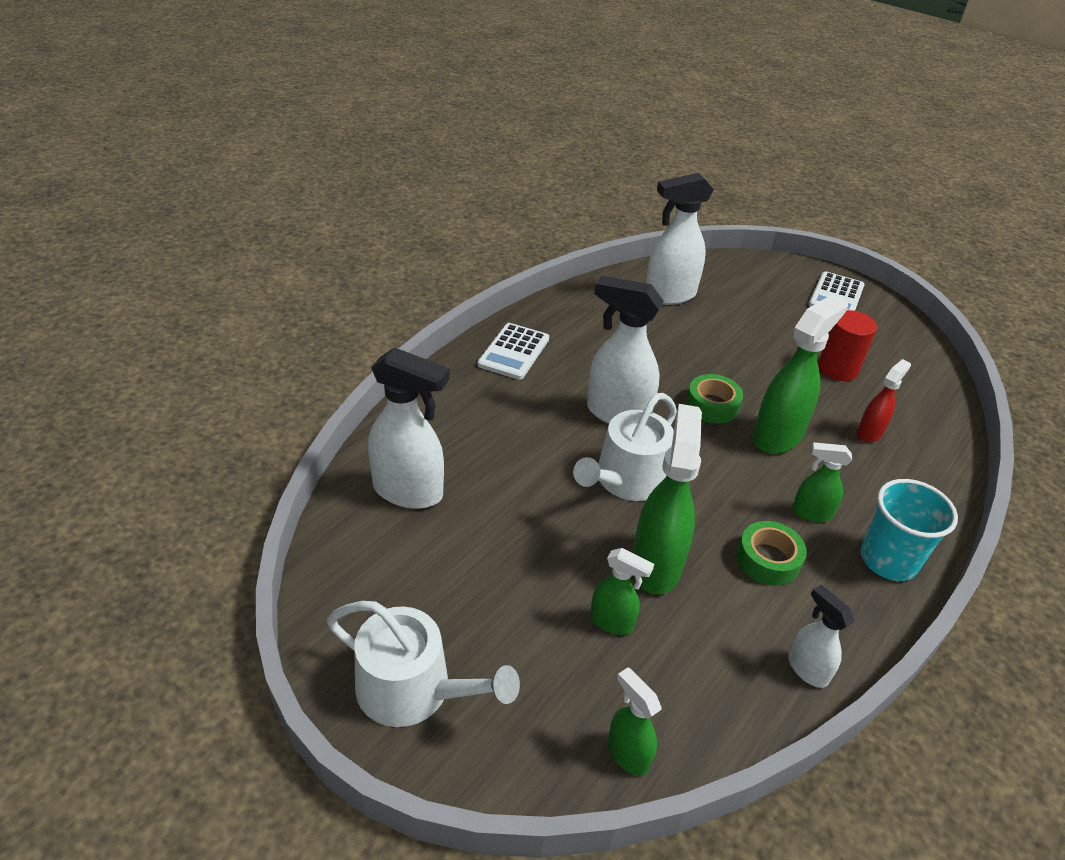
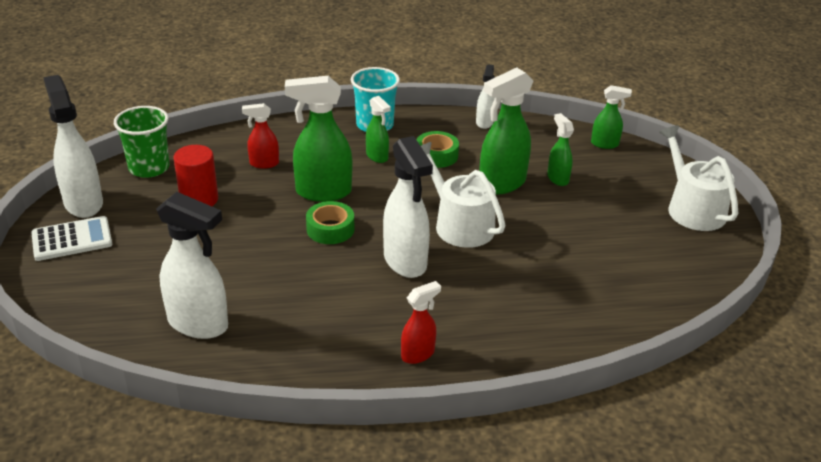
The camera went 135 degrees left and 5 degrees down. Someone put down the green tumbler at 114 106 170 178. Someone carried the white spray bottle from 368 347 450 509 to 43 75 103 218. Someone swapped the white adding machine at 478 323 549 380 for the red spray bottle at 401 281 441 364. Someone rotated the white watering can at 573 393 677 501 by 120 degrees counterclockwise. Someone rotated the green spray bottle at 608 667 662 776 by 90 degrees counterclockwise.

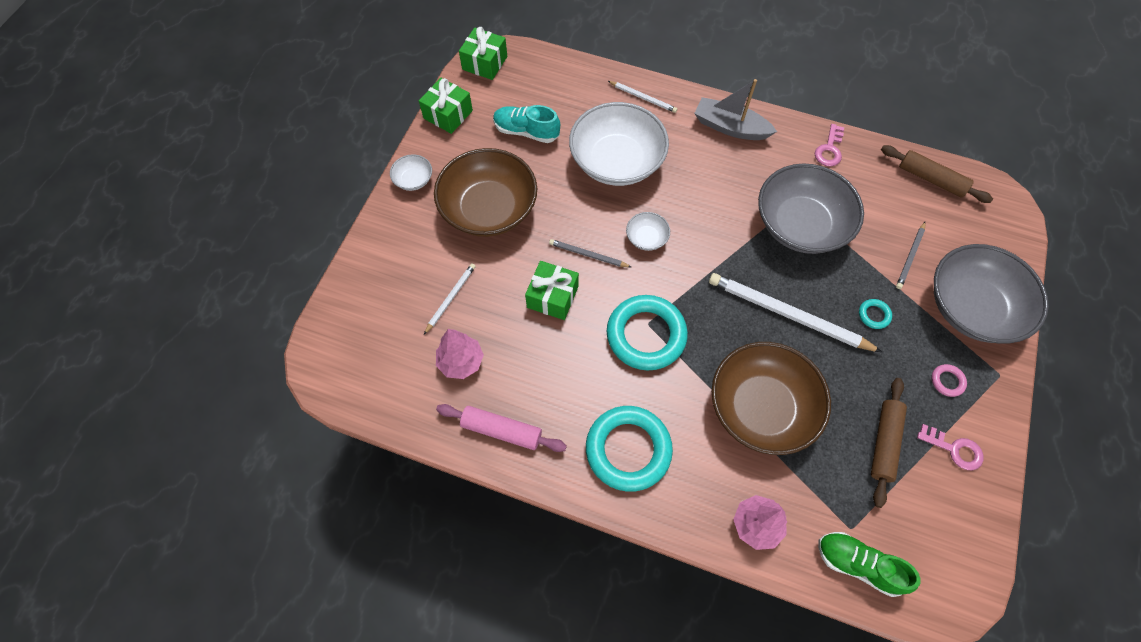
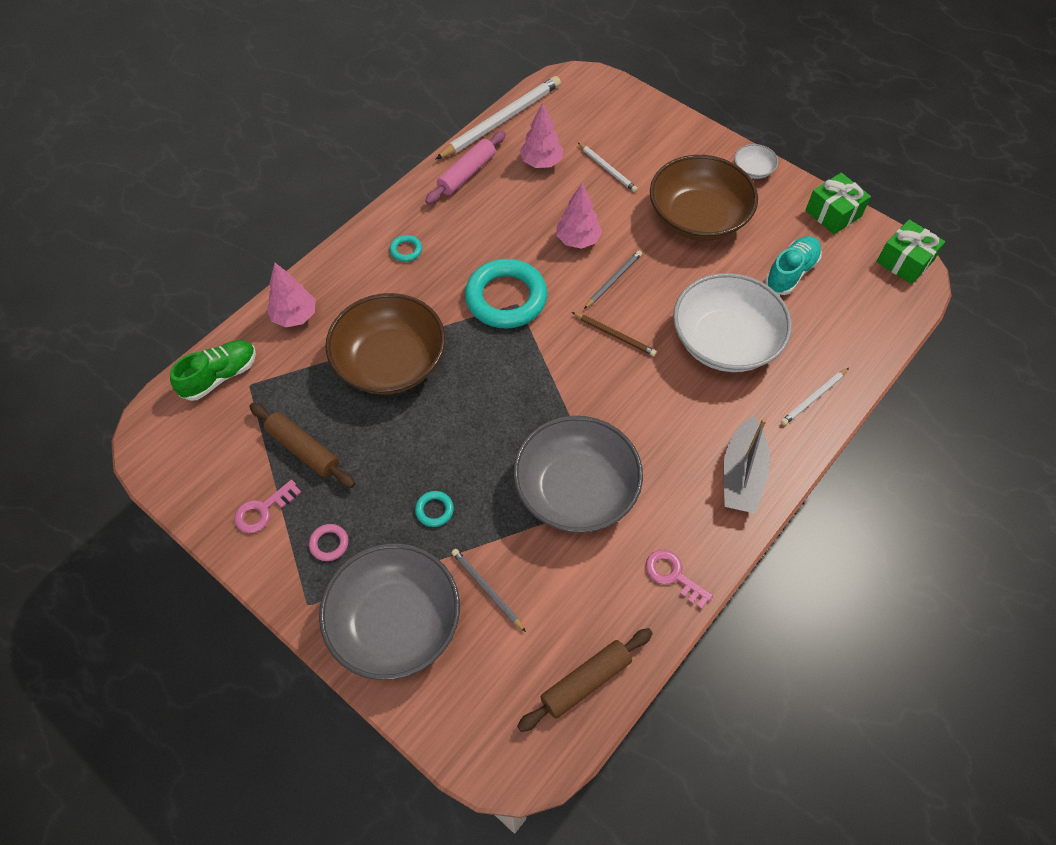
The camera went 110 degrees right and 5 degrees down. Someone carried the white wooden pencil from 709 273 882 352 to 435 76 561 160. Someone swapped the green present at 525 261 579 320 for the rosy toy tree at 556 183 602 249. Someone swapped the white deep dish at 626 212 670 251 for the russet wooden pencil at 572 312 657 356. Someone rotated the grey boat at 694 79 777 140 by 150 degrees clockwise. Someone scaled the turquoise hoop at 586 406 673 492 by 0.41.

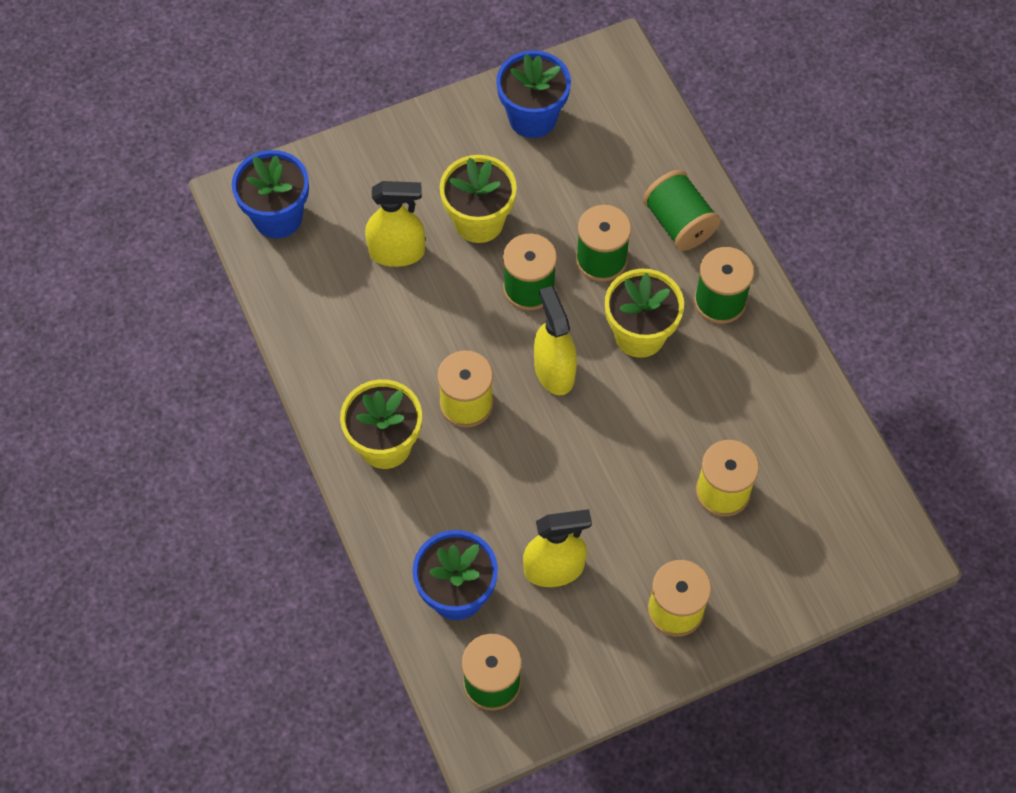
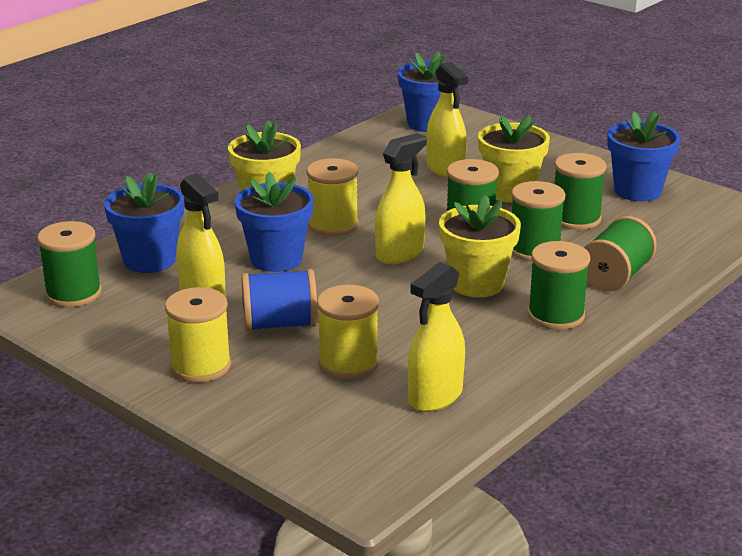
The camera went 65 degrees right and 35 degrees down. Someone put down the cobalt plant pot at 235 172 314 272. Someone put down the cobalt bobbin at 241 269 318 331. Someone put down the yellow spray bottle at 408 262 465 412. Someone put down the green bobbin at 554 153 606 230.

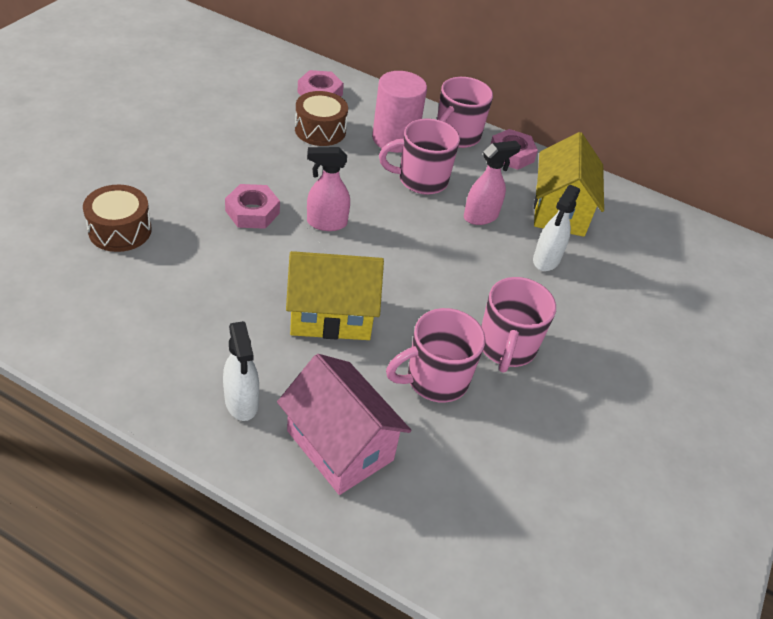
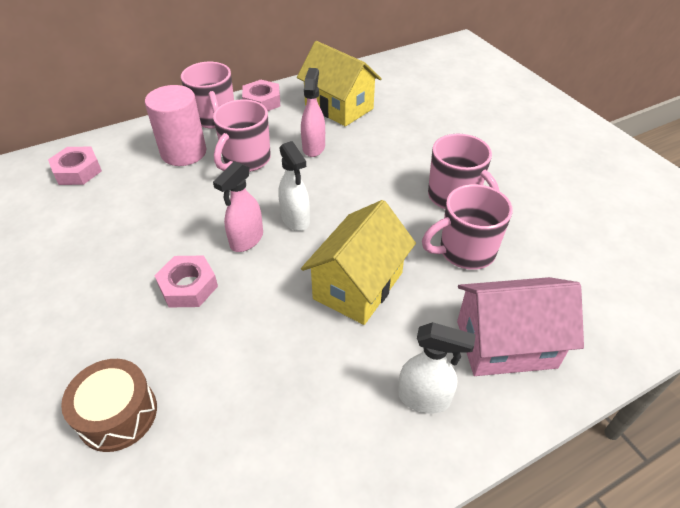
The camera went 50 degrees left and 0 degrees up. Someone took away the russet drum at 295 91 348 146. Someone carried the white spray bottle from 533 185 580 271 to 278 141 310 231. Someone rotated the rosy mug at 386 308 486 403 by 60 degrees clockwise.

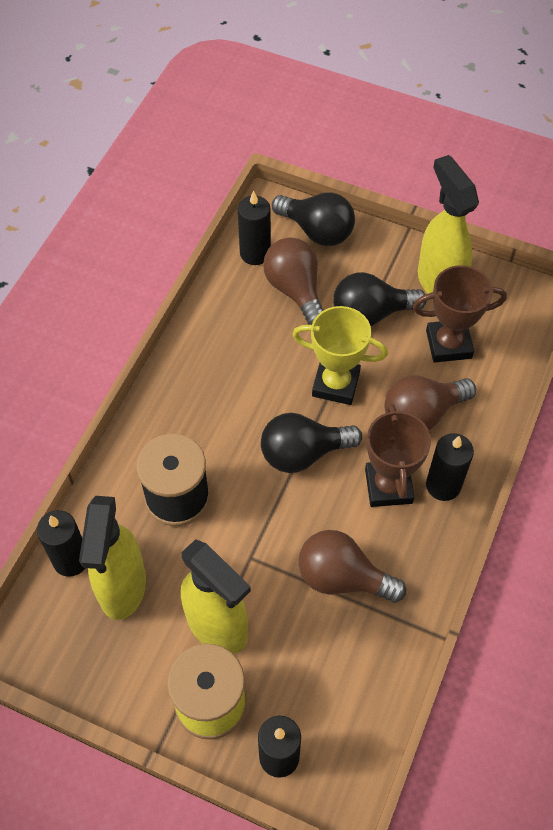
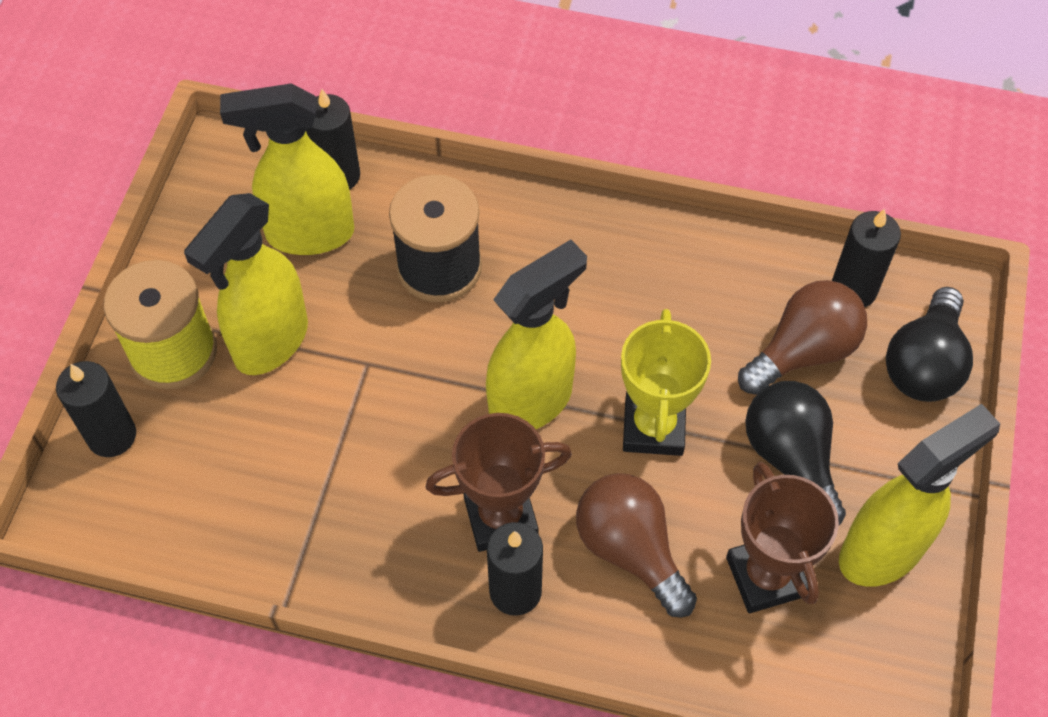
The camera went 80 degrees right and 0 degrees up. Someone took away the russet lightbulb at 299 530 406 603. Someone swapped the ebony lightbulb at 261 413 362 473 for the yellow spray bottle at 486 240 587 429.

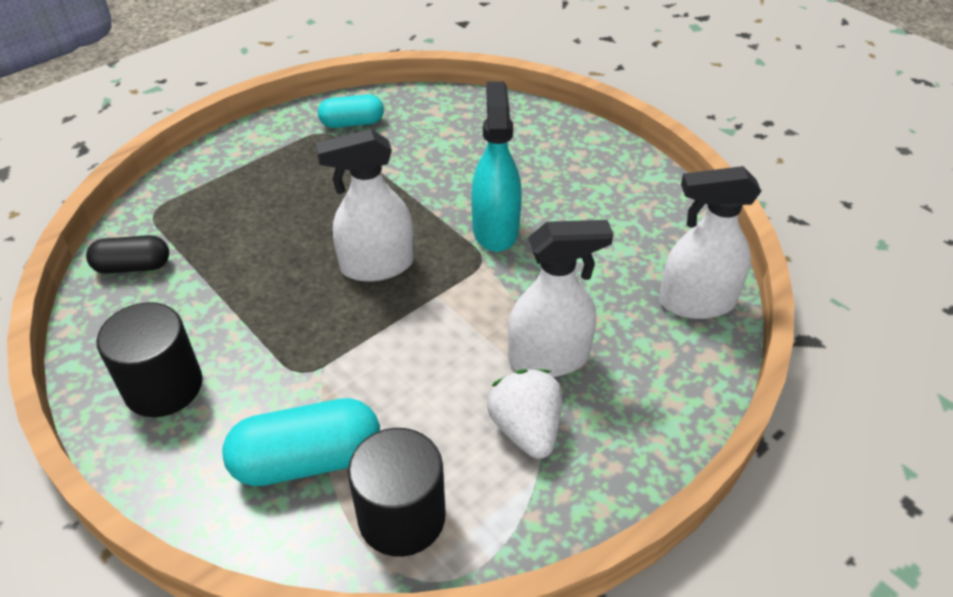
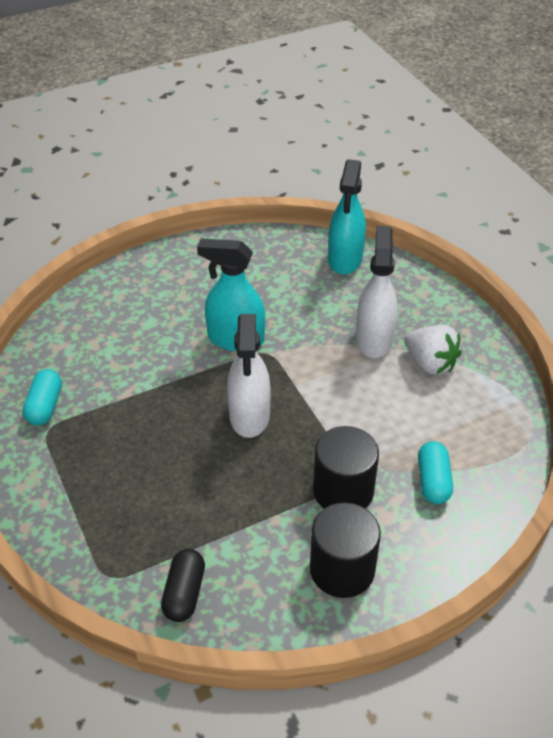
The camera went 75 degrees left and 0 degrees up. Someone carried the ebony cylinder from 348 428 446 557 to 313 426 379 509. Someone repainted the white spray bottle at 659 166 761 319, which became the turquoise spray bottle at 328 159 366 274. Someone rotated the white toy strawberry at 487 369 562 459 by 135 degrees counterclockwise. Someone scaled the turquoise pill at 222 398 380 486 by 0.63.

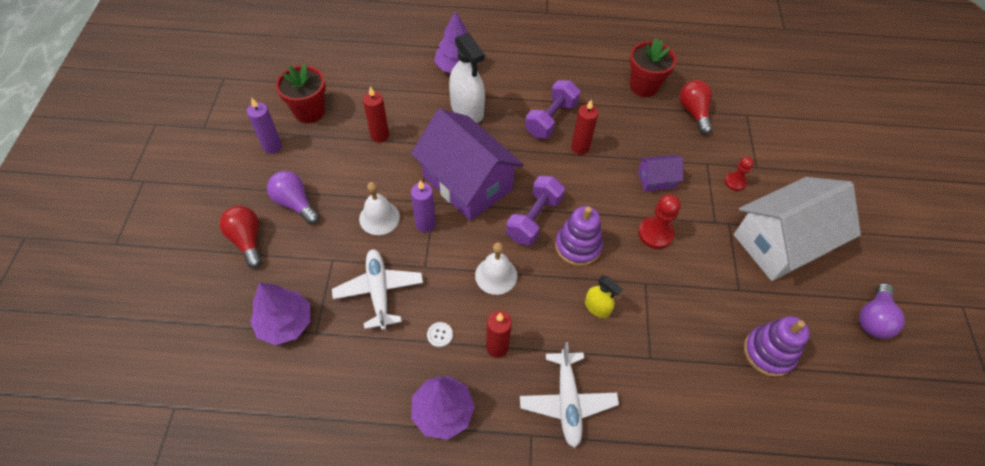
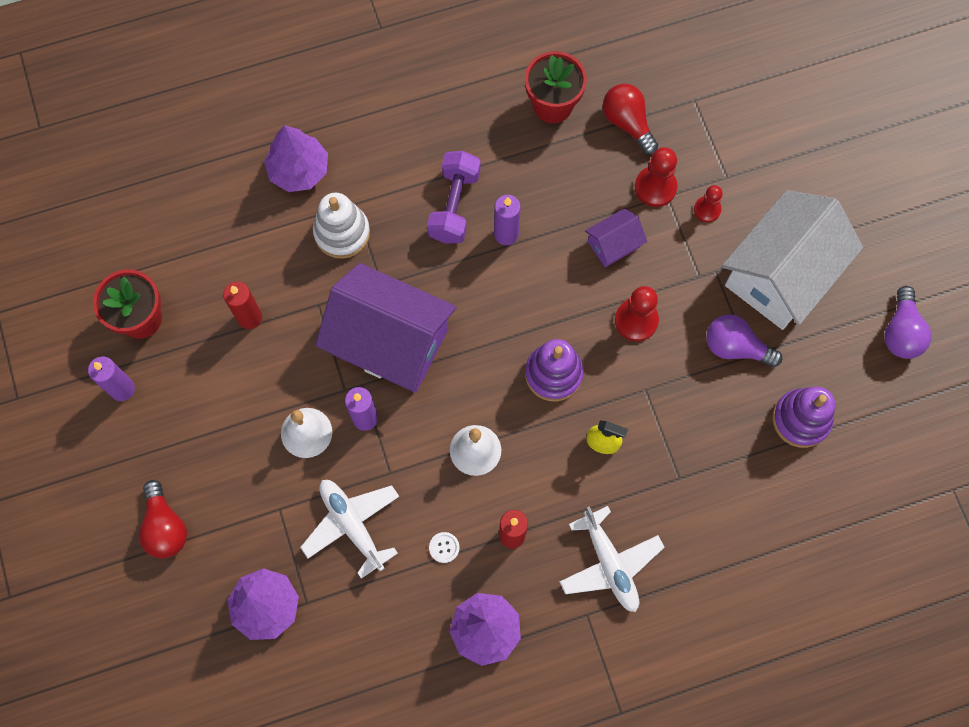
The camera went 20 degrees left and 15 degrees up. Someone took away the royal purple free weight at 506 176 565 246. Someone put down the red chess pawn at 635 147 677 207. Someone carried the royal purple lightbulb from 267 171 319 224 to 706 314 782 367. Someone swapped the white spray bottle at 449 32 485 123 for the white stacking rings at 313 193 370 259. Someone repainted the red pillar candle at 571 100 598 155, which became the royal purple pillar candle at 494 195 521 245. Someone rotated the red lightbulb at 220 206 262 268 by 150 degrees counterclockwise.

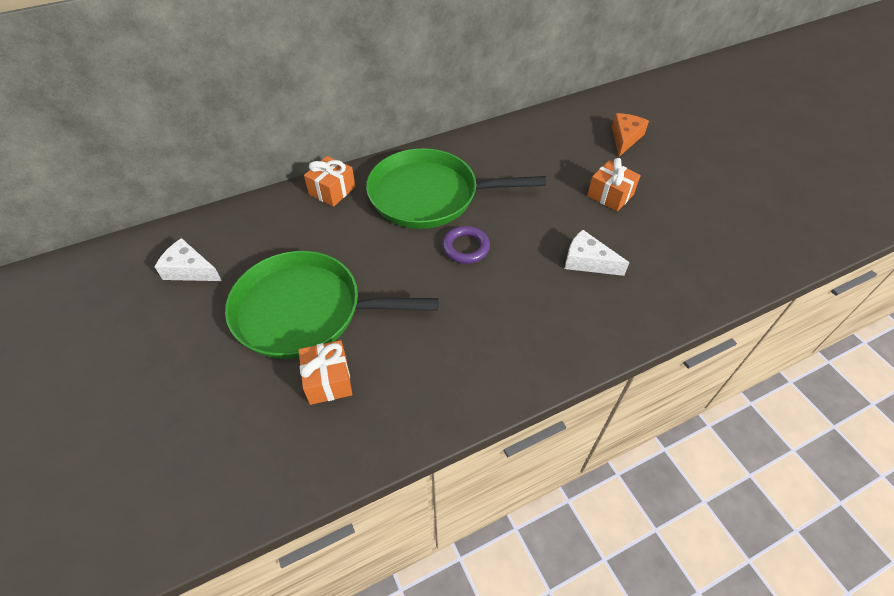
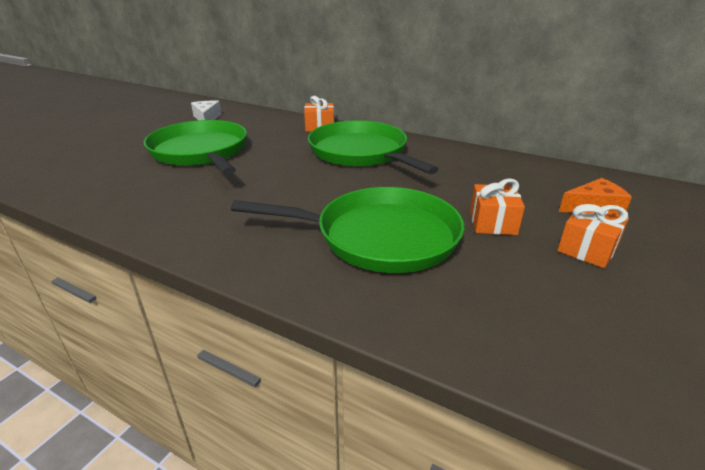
The camera went 55 degrees right and 20 degrees down. Someone took away the royal purple hoop at 442 226 490 264. Someone carried the orange-coloured present from 298 340 352 405 to 557 204 629 268. Someone swapped the white cheese at 565 230 629 276 for the green skillet at 231 187 465 273.

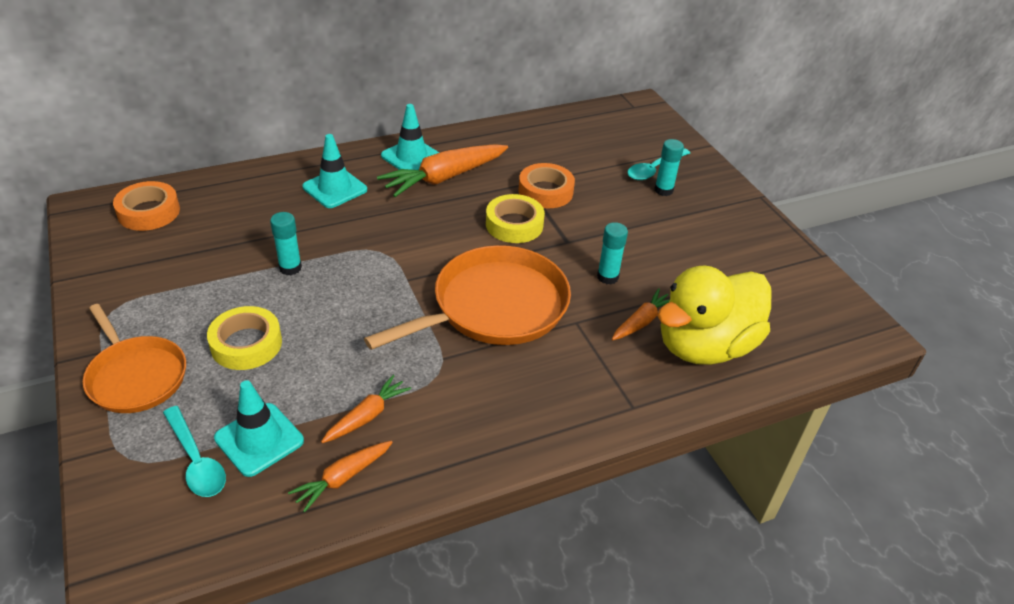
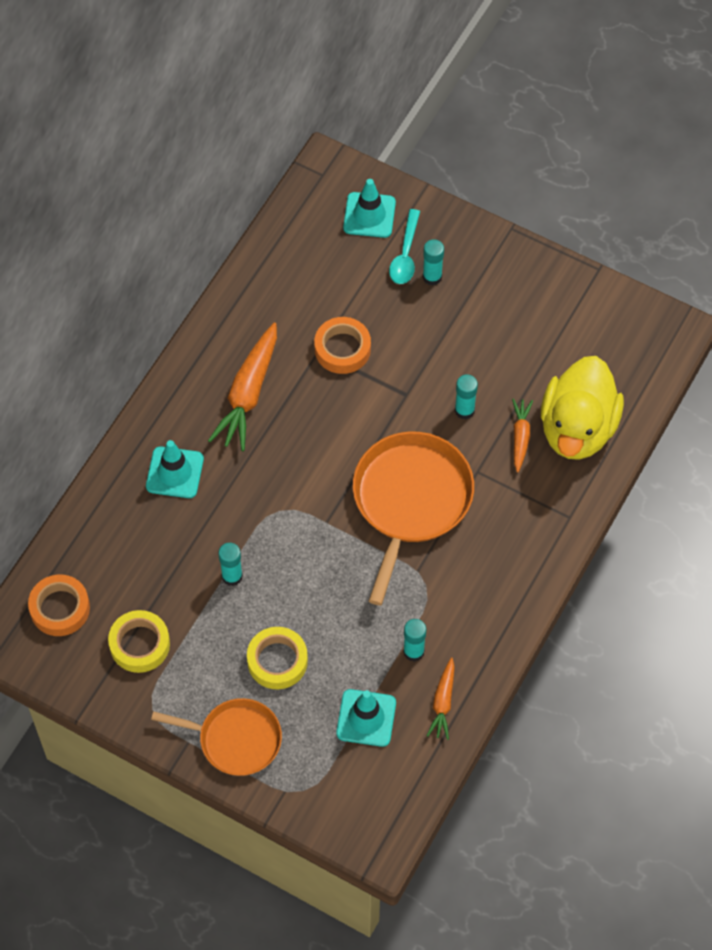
The camera went 35 degrees left and 20 degrees up. Someone took away the turquoise teaspoon at 163 406 226 497. Someone carried the turquoise traffic cone from 381 104 439 170 to 343 179 396 238. Someone carried the yellow roll of tape from 486 194 545 243 to 108 610 170 673. Someone swapped the orange-coloured carrot at 321 375 411 443 for the turquoise glue at 403 619 426 662.

